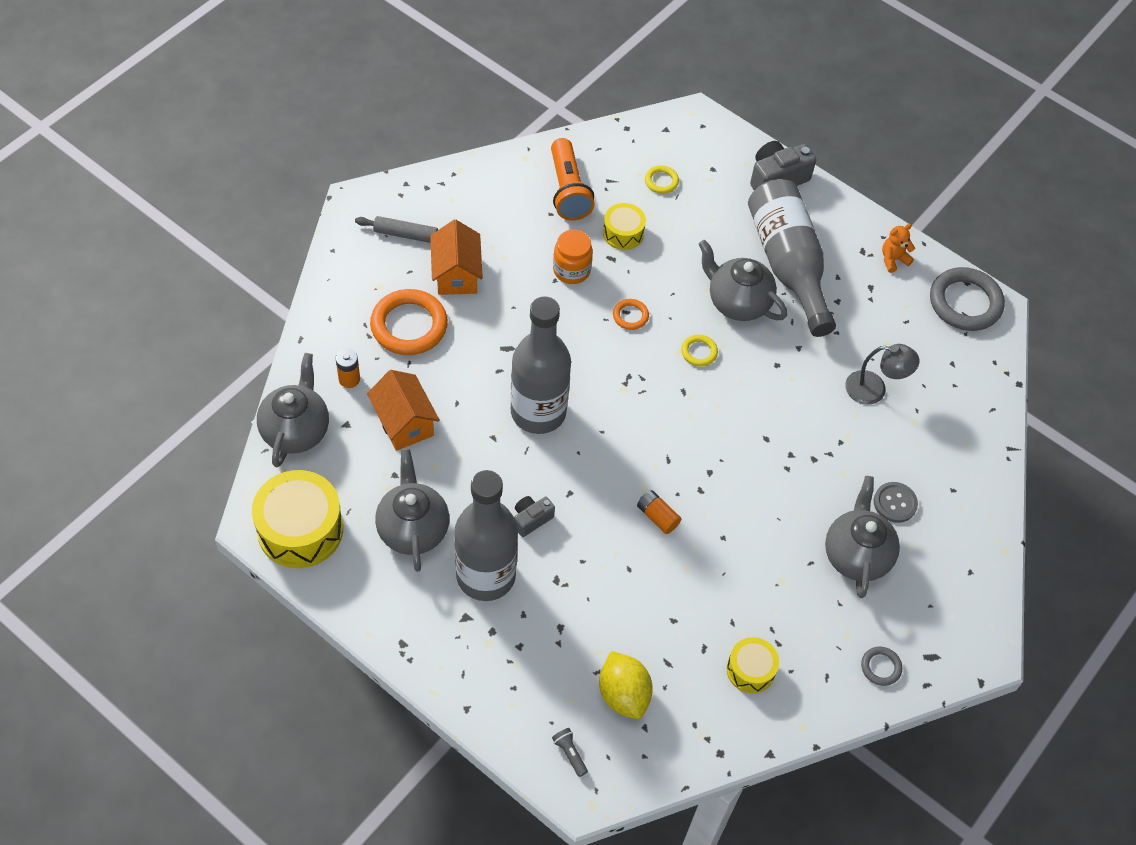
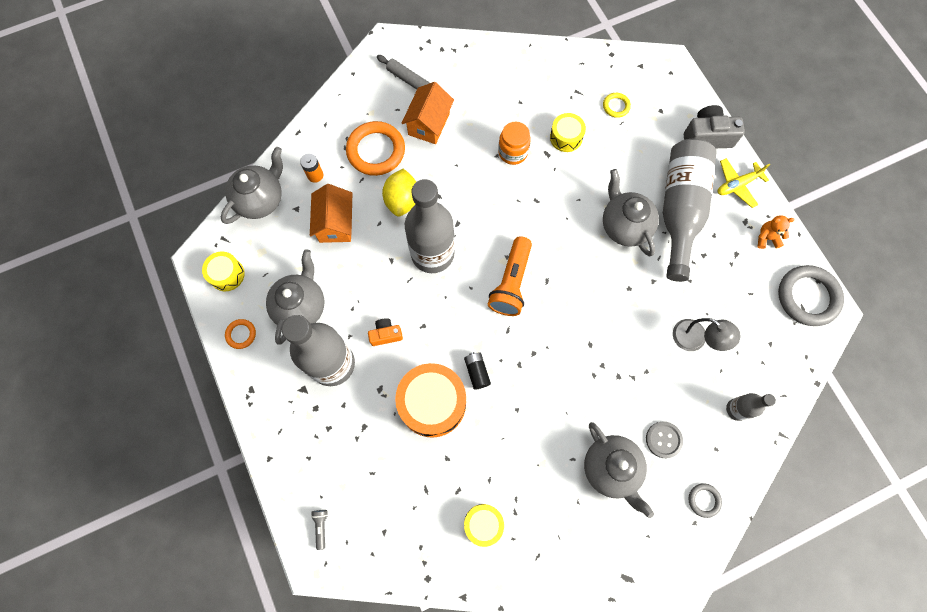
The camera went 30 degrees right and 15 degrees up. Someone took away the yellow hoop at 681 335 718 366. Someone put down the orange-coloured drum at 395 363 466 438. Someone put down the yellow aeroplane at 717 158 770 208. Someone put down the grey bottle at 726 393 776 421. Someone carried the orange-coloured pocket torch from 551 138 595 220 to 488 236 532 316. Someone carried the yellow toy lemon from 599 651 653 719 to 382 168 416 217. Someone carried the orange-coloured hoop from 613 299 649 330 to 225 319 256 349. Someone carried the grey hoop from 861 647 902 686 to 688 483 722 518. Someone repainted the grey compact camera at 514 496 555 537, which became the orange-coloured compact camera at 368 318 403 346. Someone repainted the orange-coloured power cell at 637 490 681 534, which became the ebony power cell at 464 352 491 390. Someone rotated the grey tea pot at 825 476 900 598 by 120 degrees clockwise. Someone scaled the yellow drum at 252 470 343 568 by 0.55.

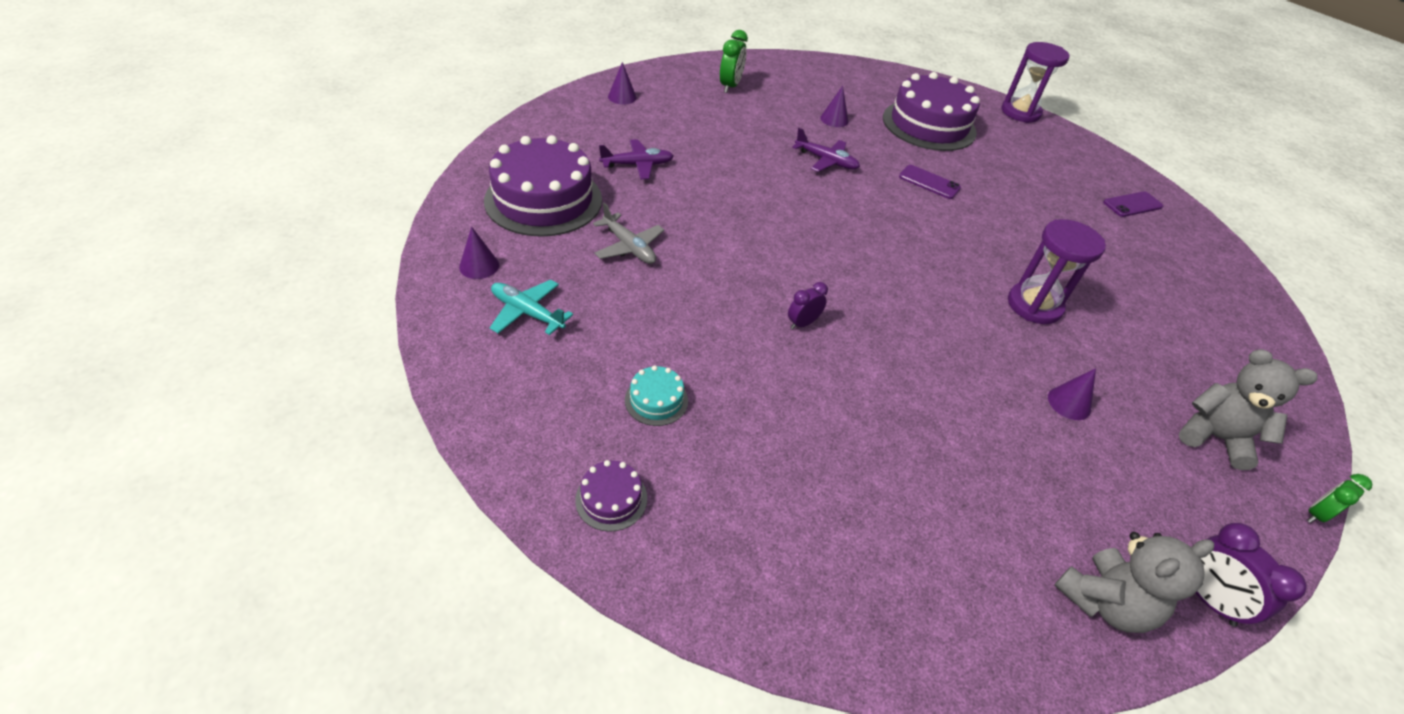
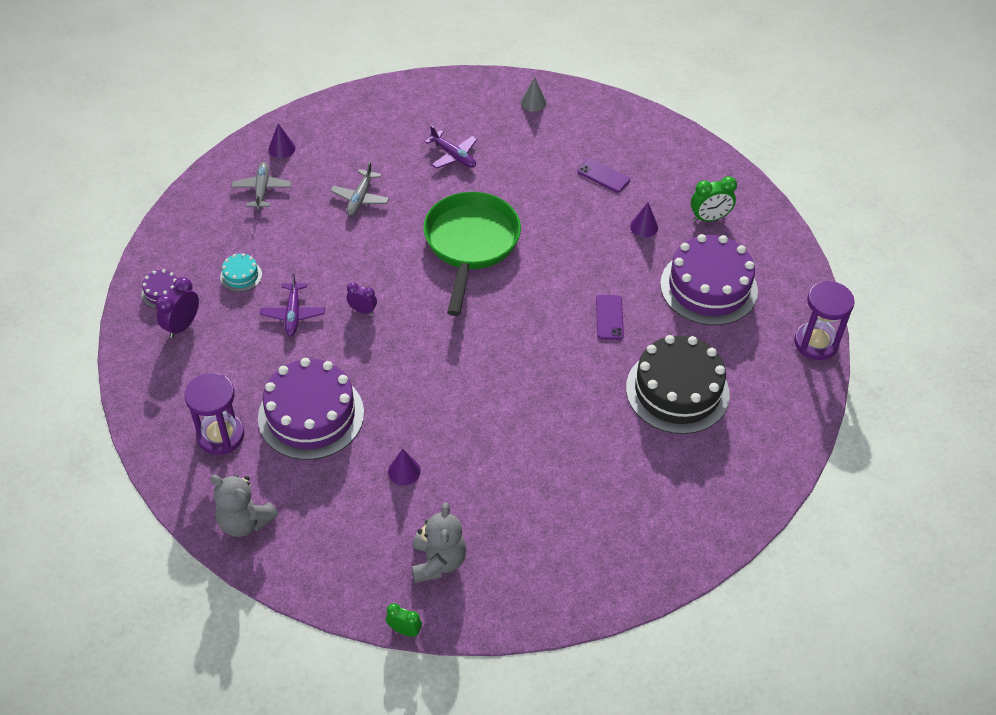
The camera went 60 degrees right and 5 degrees up. Someone put down the green skillet at 423 192 521 316. Someone put down the ebony layer cake at 626 335 730 434. Someone carried the royal purple layer cake from 484 135 602 236 to 258 358 364 460. Someone carried the green bedside clock from 720 30 748 93 to 691 176 737 222. Someone carried the royal purple aeroplane from 792 128 860 172 to 260 273 325 336. Someone carried the royal purple hourglass from 1008 219 1106 324 to 184 373 244 455. Someone carried the royal purple phone from 1103 191 1163 217 to 577 158 630 193. Someone carried the royal purple bedside clock from 1196 523 1306 627 to 156 277 199 338. Someone repainted the turquoise aeroplane at 490 280 573 335, which became the grey aeroplane at 231 162 292 210. Someone repainted the royal purple cone at 608 62 637 105, which became the grey cone at 521 78 546 112.

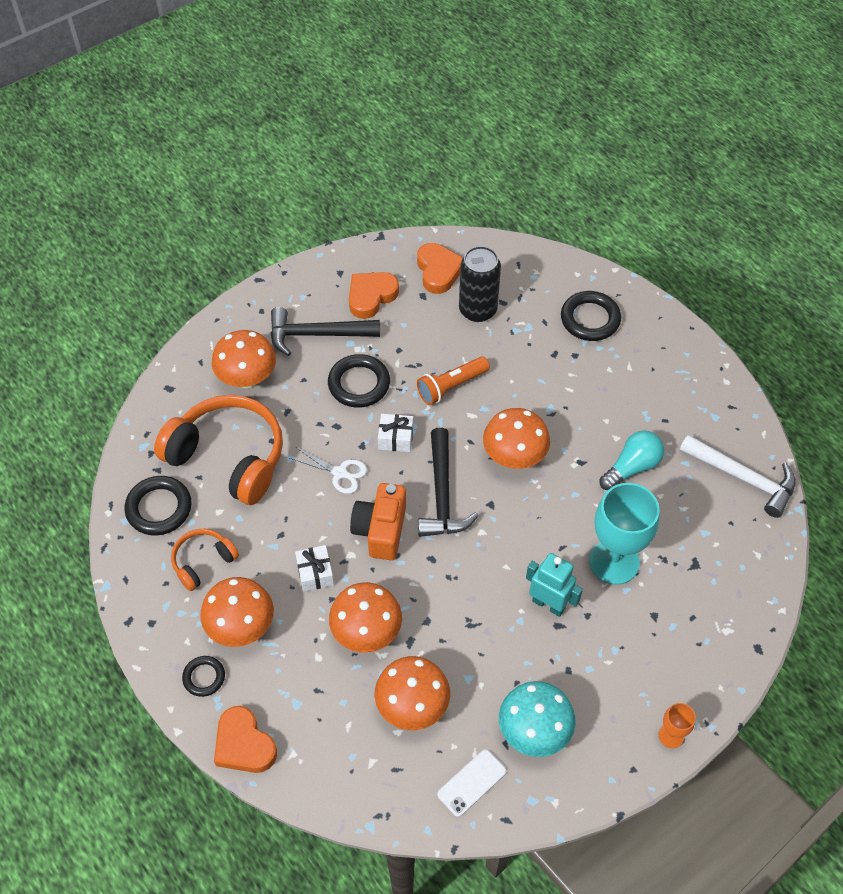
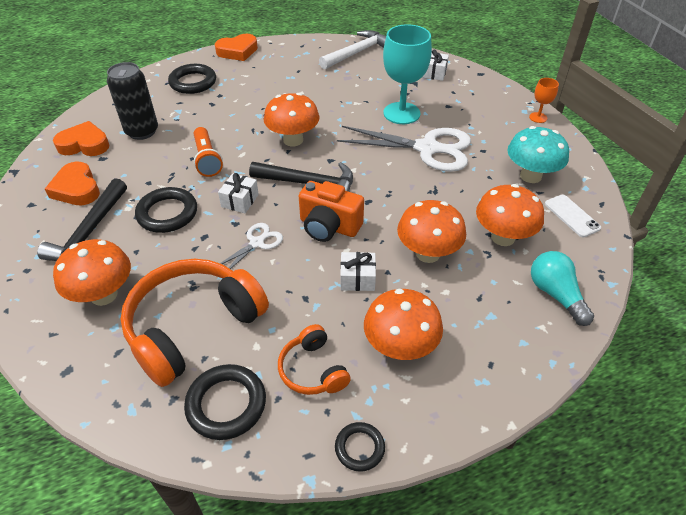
The camera went 75 degrees left and 10 degrees down. Someone put down the white present at 422 49 449 81. Someone carried the ebony hoop from 182 656 225 697 to 335 422 385 472. Someone carried the orange-coloured heart shape from 214 706 277 773 to 215 34 258 61. Someone carried the turquoise lightbulb from 599 431 664 490 to 531 251 594 326. Someone swapped the turquoise robot figure at 526 553 583 617 for the white pair of scissors at 337 126 471 172.

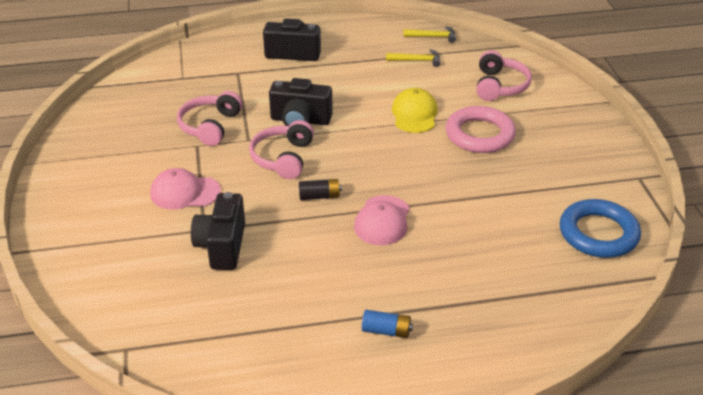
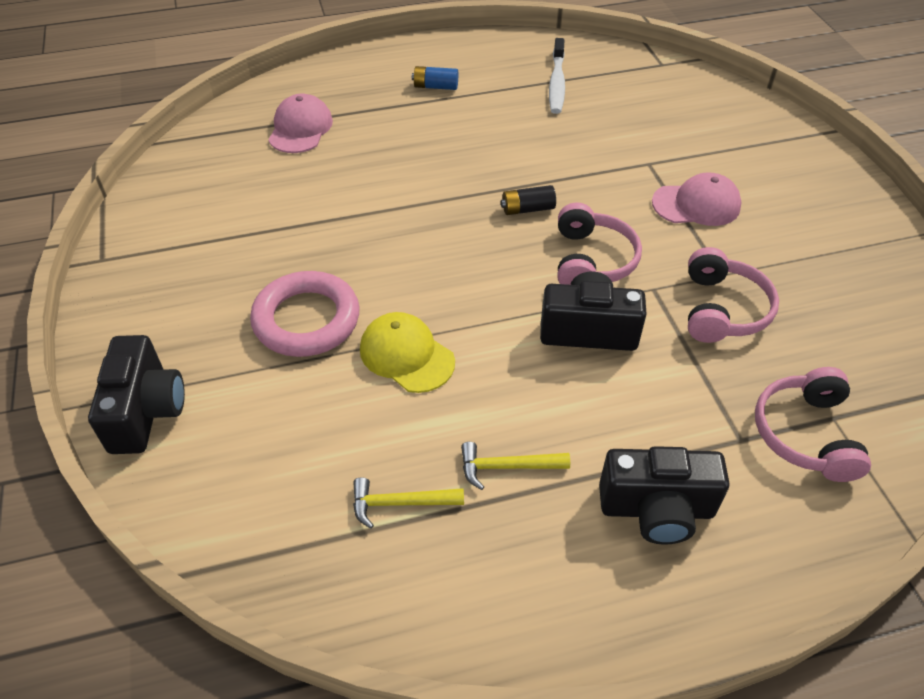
The camera went 175 degrees right and 10 degrees up. Someone took away the cobalt hoop at 560 199 641 258. Someone put down the white toothbrush at 549 38 565 114. Someone carried the ebony compact camera from 191 192 245 270 to 88 335 185 454. Someone carried the rosy cap from 354 195 409 245 to 268 94 333 153. Someone carried the yellow hammer from 403 26 456 43 to 461 442 570 490. Someone carried the rosy headphones from 476 50 532 101 to 755 367 871 482. Someone rotated the yellow cap at 392 88 438 133 by 135 degrees clockwise.

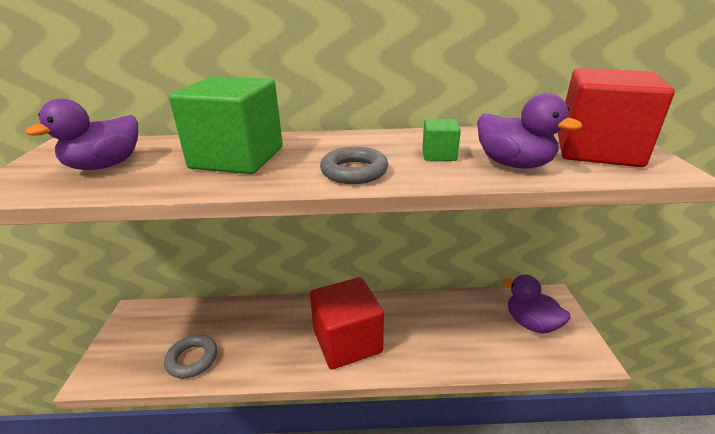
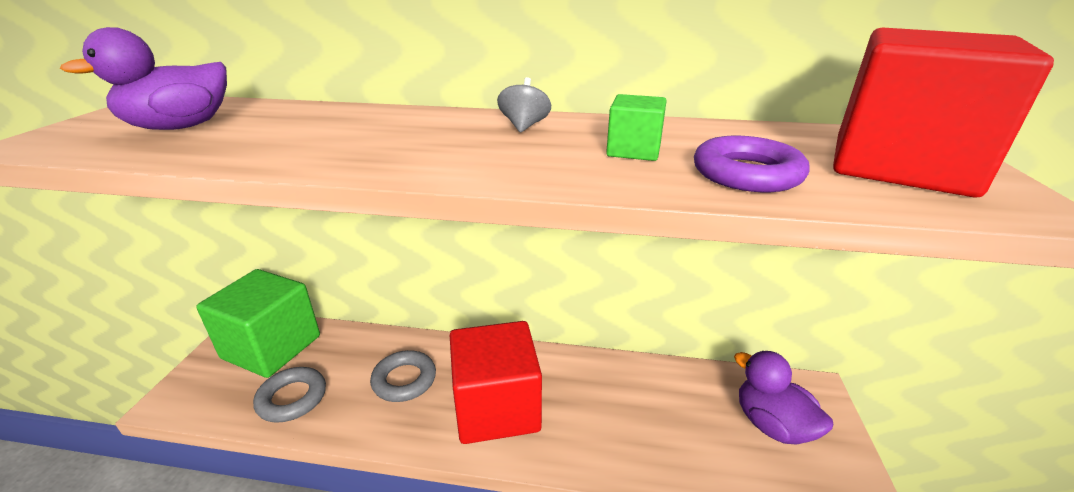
The camera went 10 degrees right and 0 degrees up. Someone put down the grey toy top at 497 77 551 132. Someone carried the green solid cube from 169 76 283 174 to 196 269 320 378. Someone carried the grey hoop from 320 147 388 184 to 370 350 436 402. Someone swapped the royal purple toy duck at 477 93 582 169 for the royal purple hoop at 694 136 809 192.

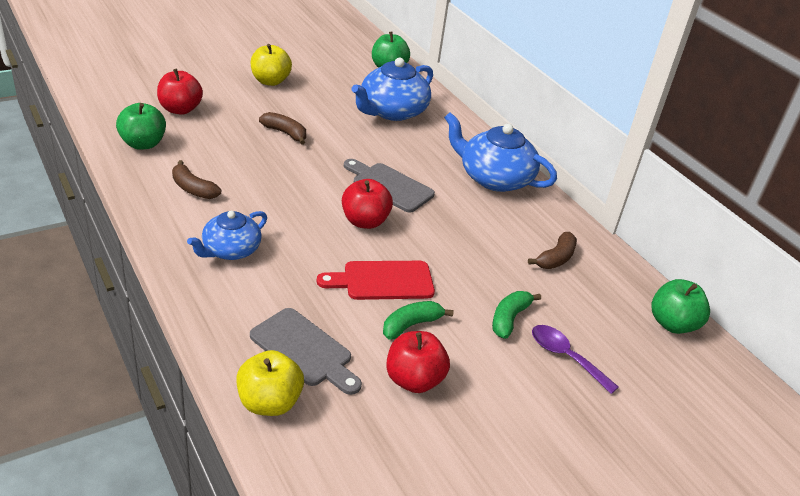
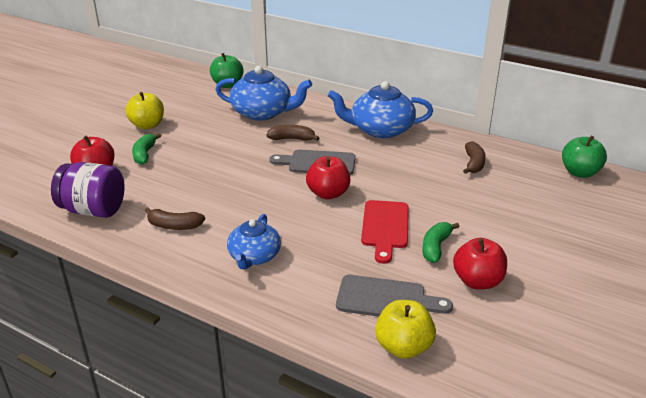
The camera went 25 degrees left and 5 degrees down. Someone took away the royal purple teaspoon at 532 325 619 394. Someone carried the russet toy banana from 259 112 306 145 to 266 125 319 141. Someone carried the green toy banana from 492 291 541 339 to 132 133 161 165. Someone swapped the green apple fruit at 116 103 166 150 for the royal purple preserve jar at 51 162 125 218. Someone rotated the red cutting board at 316 261 435 300 by 45 degrees counterclockwise. Someone rotated the cobalt tea pot at 351 58 433 121 by 90 degrees counterclockwise.

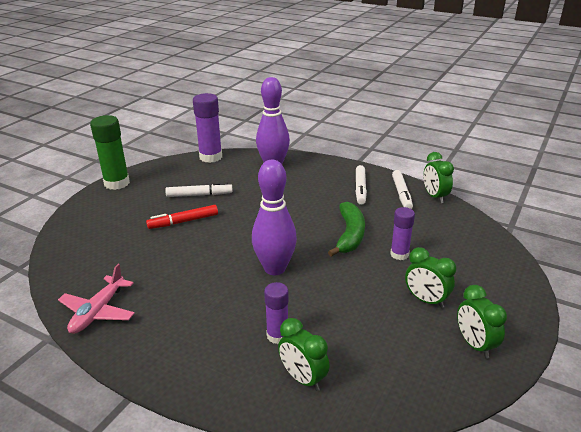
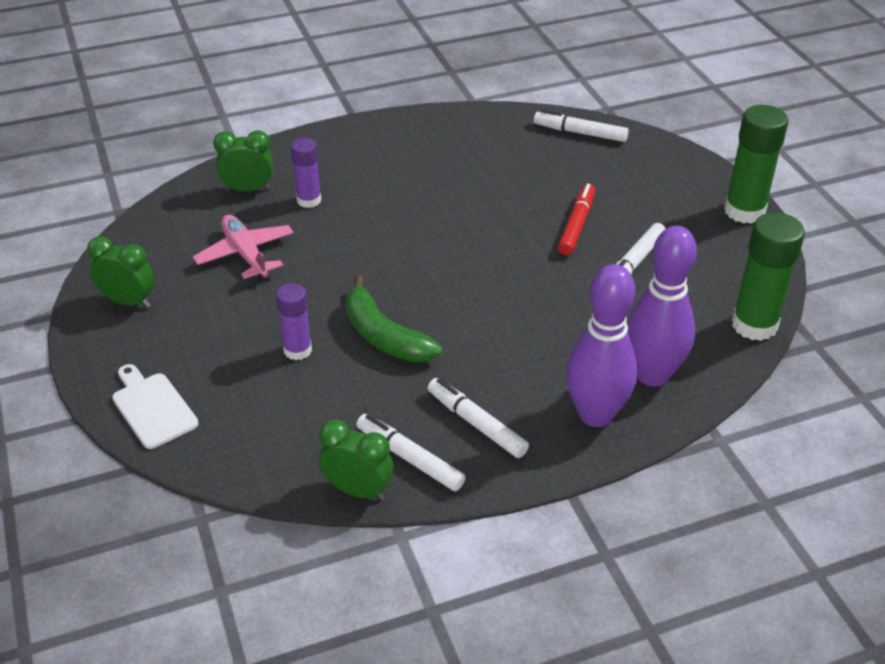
The camera went 130 degrees right and 10 degrees up. Someone took away the green bedside clock at 405 247 456 308. Someone put down the white cutting board at 112 364 199 449. Someone put down the white felt pen at 534 110 629 142. Someone carried the rosy aeroplane from 58 264 135 334 to 193 215 294 279. Someone carried the royal purple bowling pin from 252 159 297 275 to 566 264 637 427. Someone repainted the royal purple glue at 193 93 222 163, which became the green glue at 732 212 805 341.

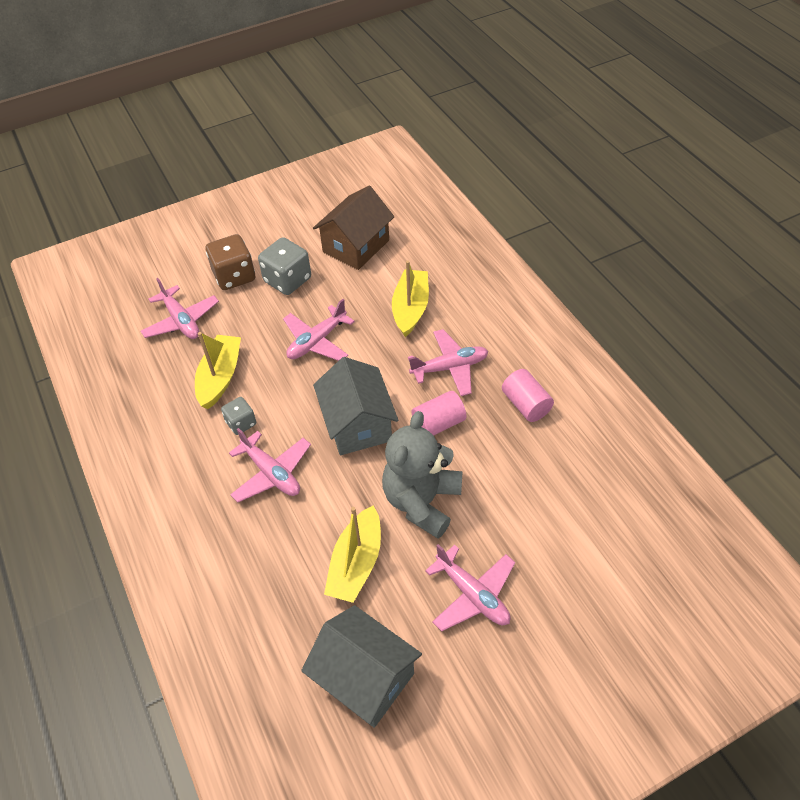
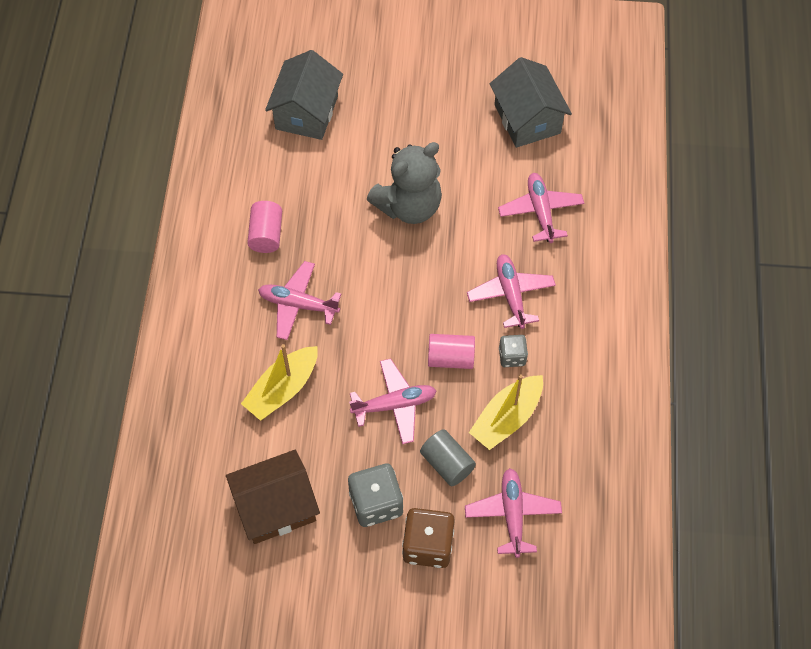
The camera went 150 degrees left and 10 degrees up. Someone took away the yellow boat at 324 505 381 603. Someone put down the grey cylinder at 420 429 476 486. Someone carried the grey cottage from 313 357 398 455 to 265 50 343 140. Someone carried the rosy cylinder from 412 391 467 435 to 428 334 475 369. Someone carried the rosy aeroplane from 425 544 515 631 to 498 173 584 243.

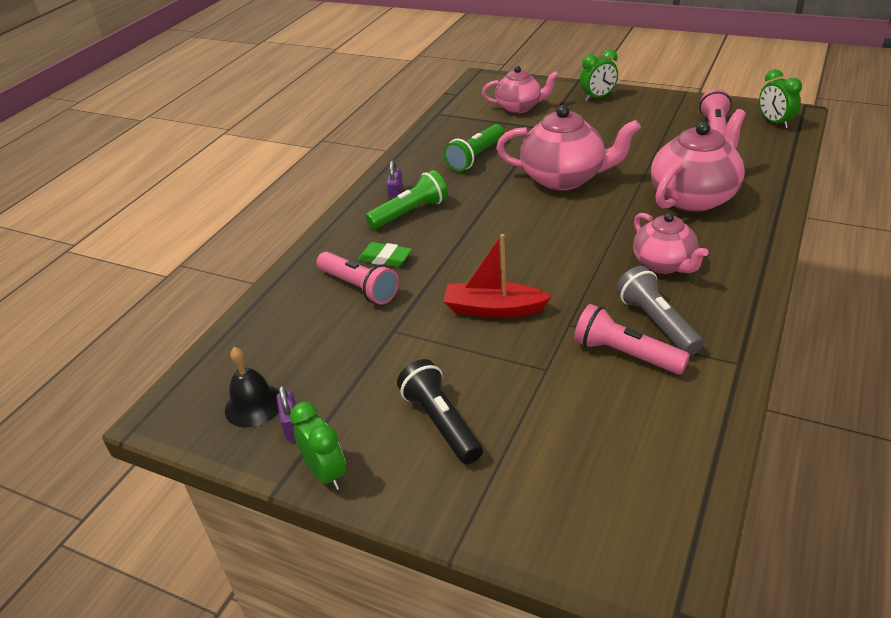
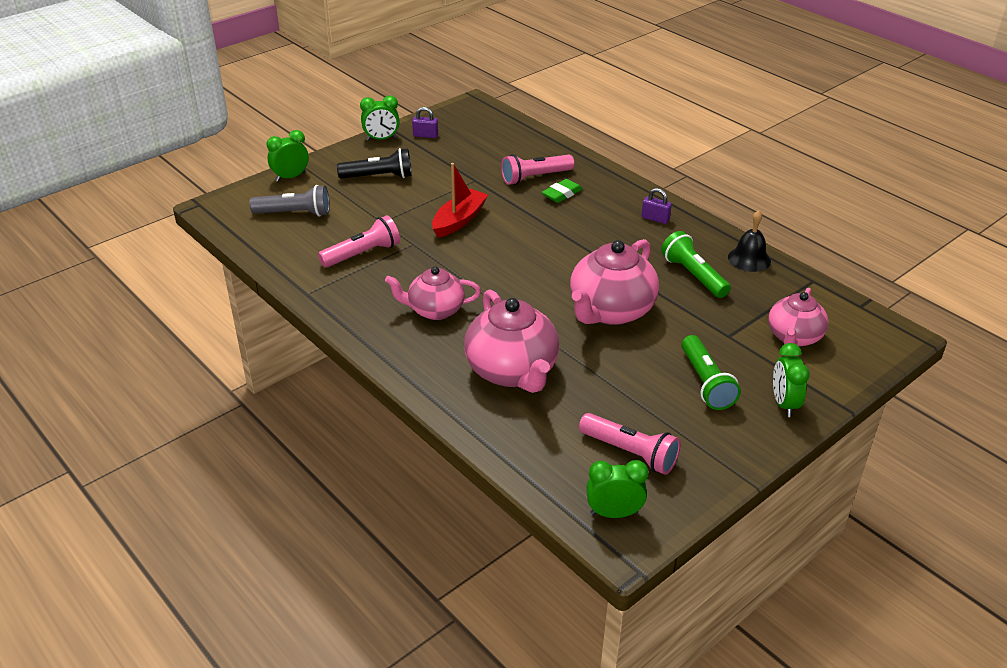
The camera went 110 degrees right and 0 degrees up. Someone put down the green bedside clock at 267 130 309 182. Someone carried the ebony hand bell from 225 347 279 428 to 728 210 771 272. Someone carried the green pocket torch from 365 170 448 229 to 682 335 741 410. Someone carried the grey pocket torch from 616 266 703 356 to 249 185 330 216.

